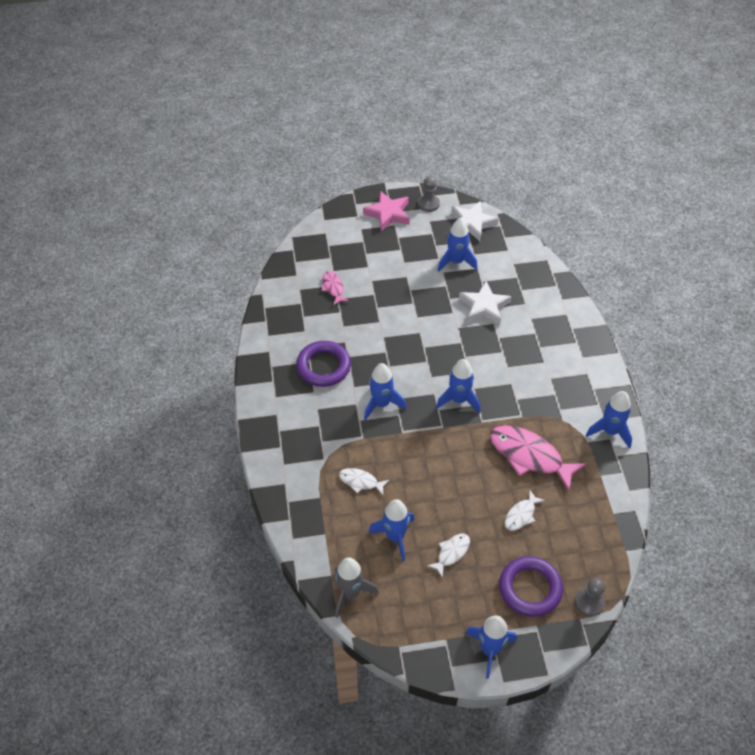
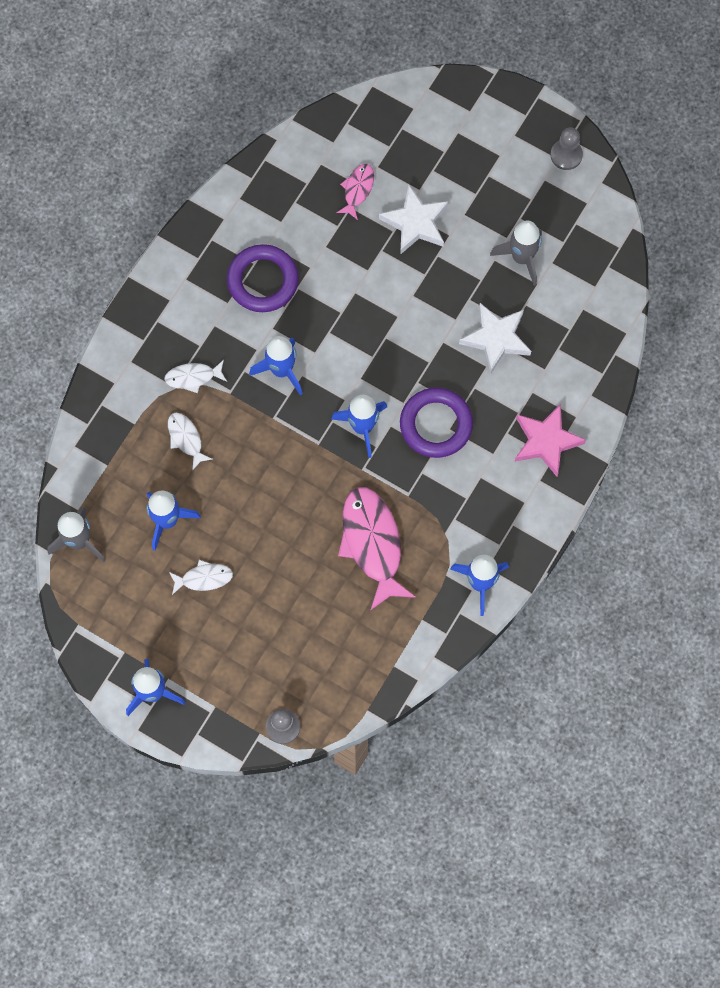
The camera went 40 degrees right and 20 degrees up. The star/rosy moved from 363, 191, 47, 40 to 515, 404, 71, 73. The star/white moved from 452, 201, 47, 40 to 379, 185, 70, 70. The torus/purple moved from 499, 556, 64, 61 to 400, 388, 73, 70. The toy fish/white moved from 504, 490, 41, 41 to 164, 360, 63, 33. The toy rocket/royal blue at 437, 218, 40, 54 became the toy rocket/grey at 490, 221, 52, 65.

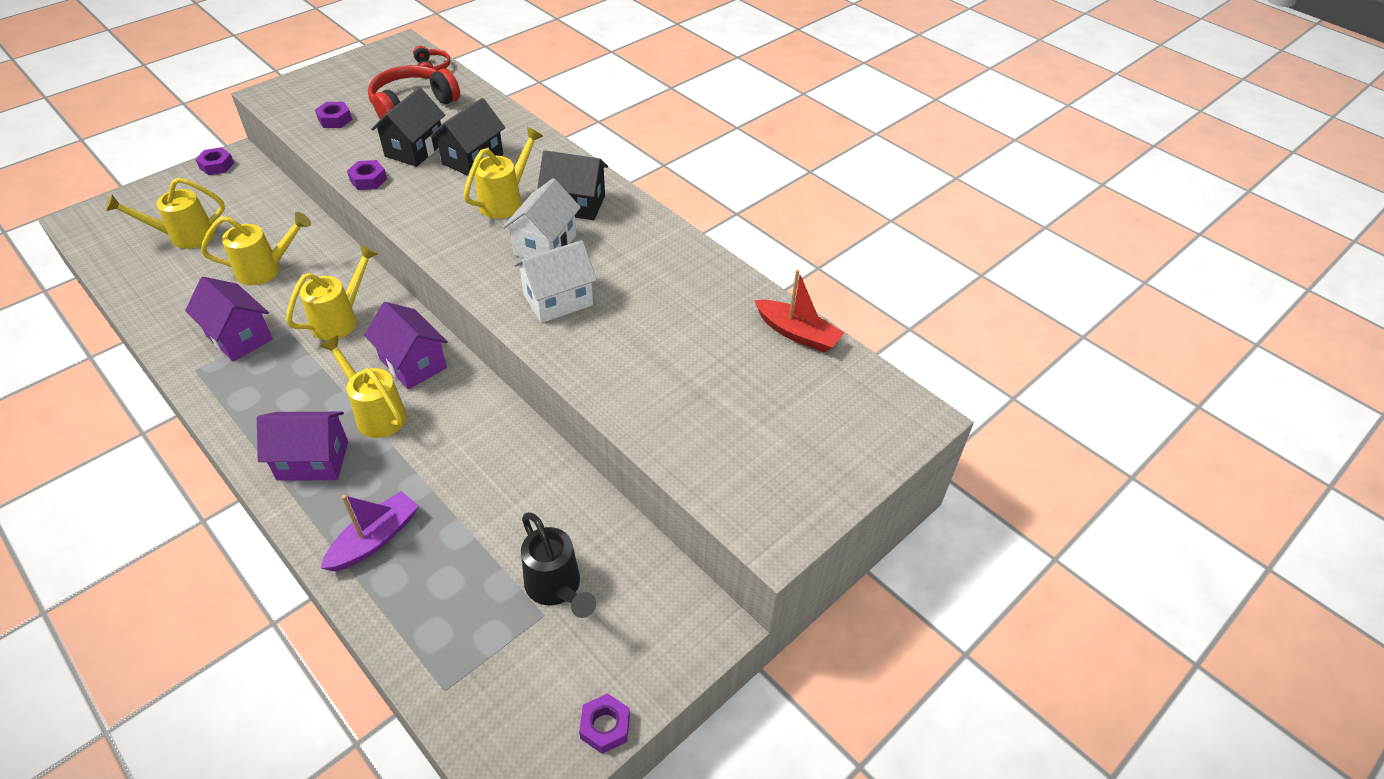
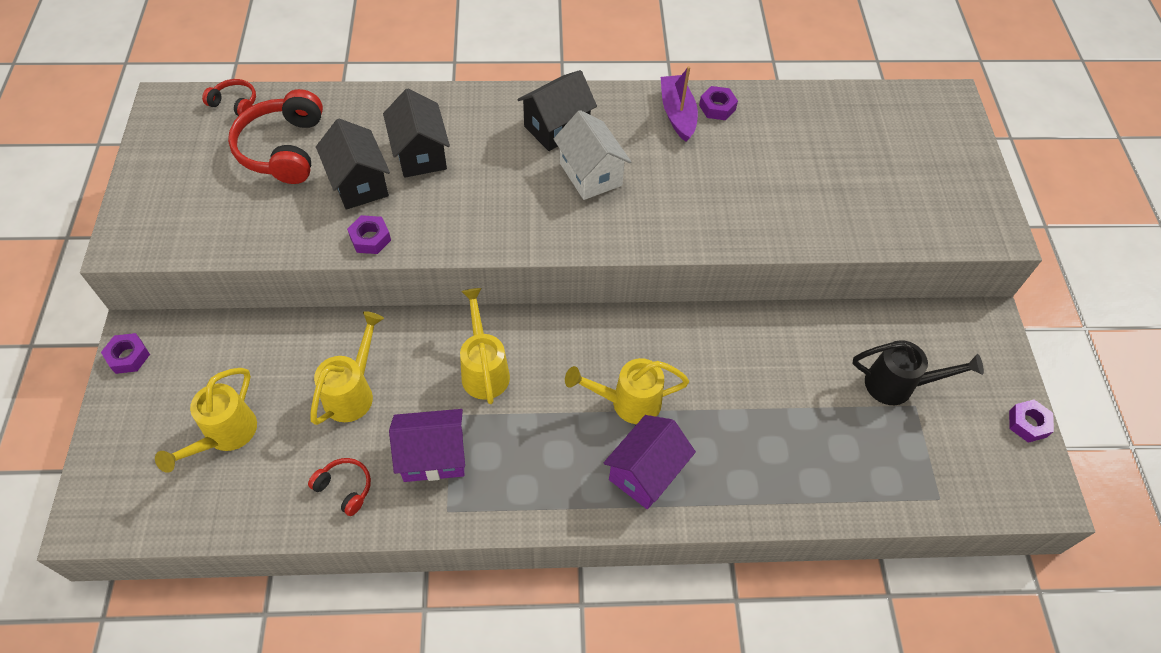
The camera went 50 degrees left and 10 degrees up. The house/purple at 364, 302, 84, 87 disappeared. The watering pot/bright yellow at 464, 127, 79, 92 disappeared. The house/white at 514, 240, 83, 83 disappeared. The boat/red at 754, 269, 90, 83 disappeared. The over-ear headphones/red at 308, 458, 63, 58 appeared. The hexagon nut/purple moved from 315, 102, 37, 26 to 699, 86, 39, 34. The boat/purple moved from 320, 491, 99, 80 to 661, 66, 37, 76.

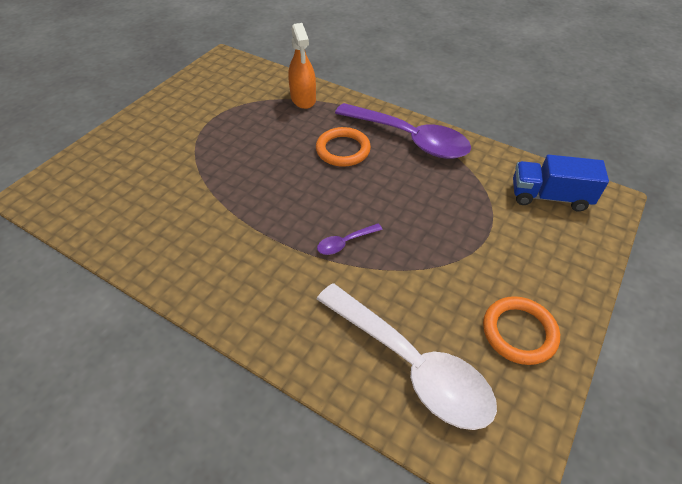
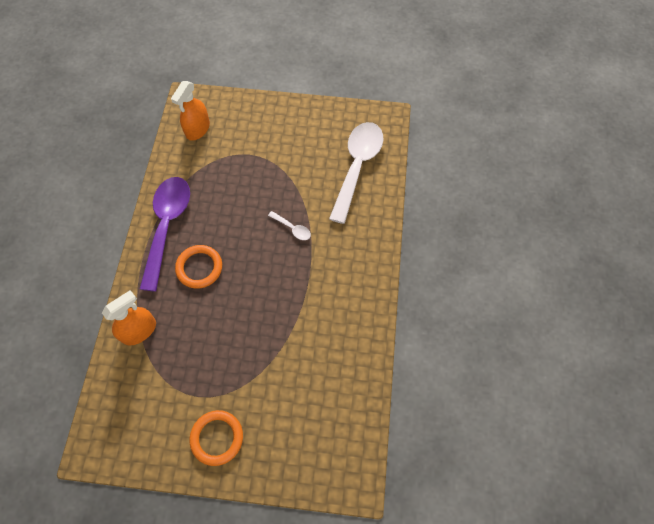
The camera went 115 degrees left and 15 degrees up. The torus/orange-coloured moved from 483, 296, 77, 69 to 190, 410, 53, 56. The truck/royal blue at 513, 155, 96, 57 was replaced by the spray bottle/orange-coloured at 171, 81, 39, 60. The spoon/purple at 317, 223, 66, 32 became the spoon/white at 268, 211, 43, 29.

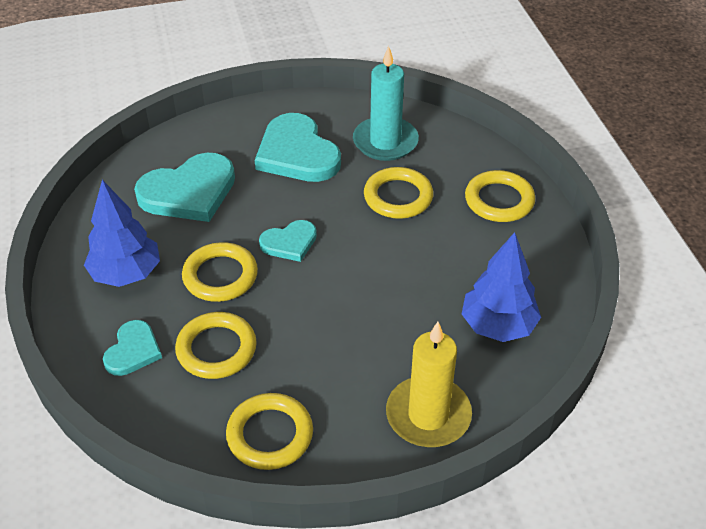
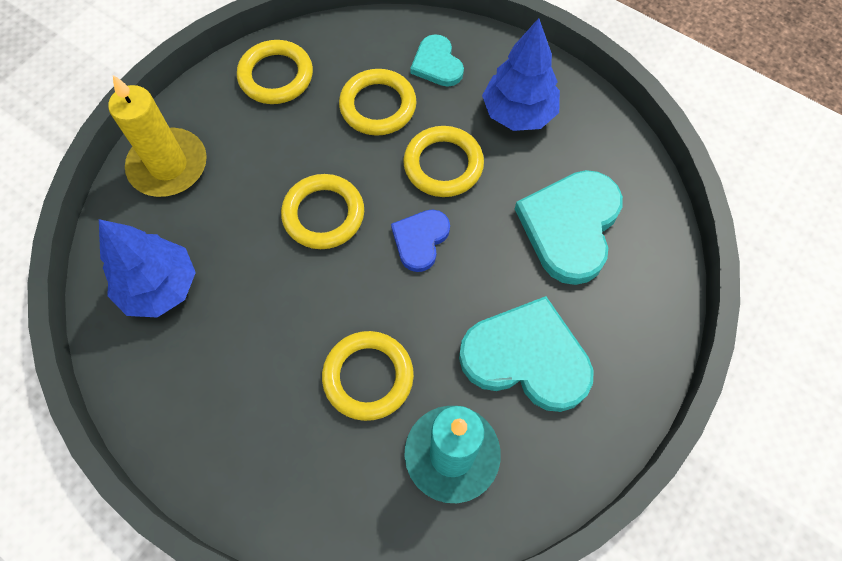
The camera went 140 degrees right and 20 degrees up. The torus/bright yellow moved from 465, 170, 71, 52 to 281, 174, 83, 75. The love heart/teal at 259, 220, 58, 42 became the love heart/royal blue at 391, 209, 59, 63.

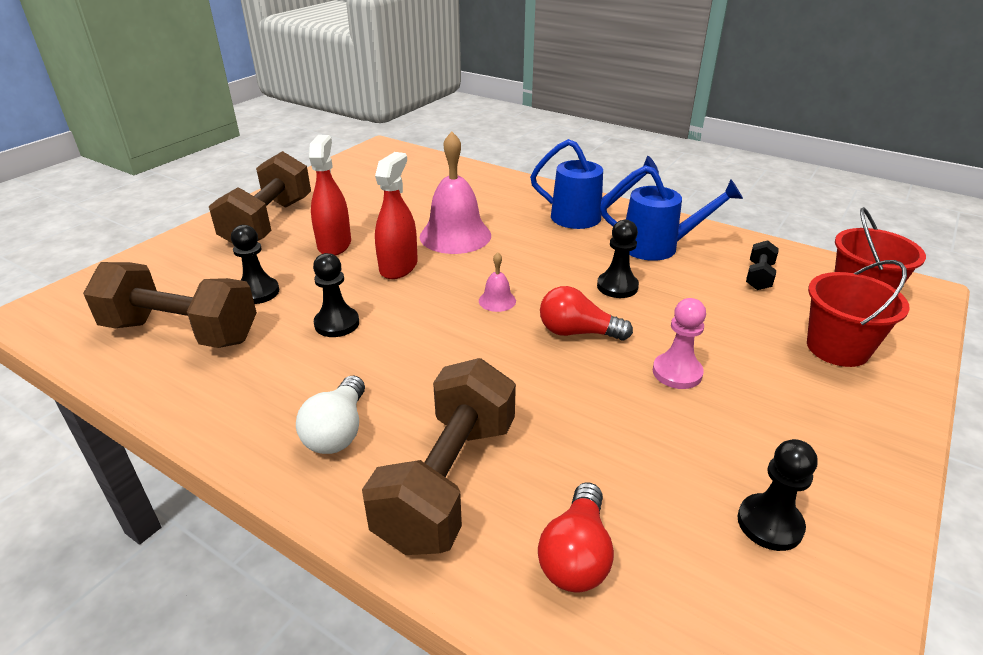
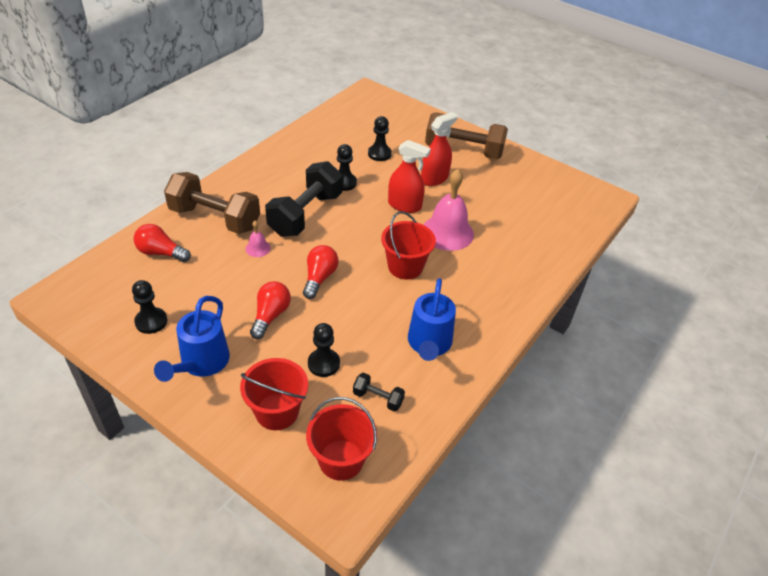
The camera went 90 degrees right and 10 degrees up. The hand weight/brown at 83, 262, 174, 86 disappeared. The bulb/white at 296, 376, 69, 78 disappeared. The hand weight/ebony at 265, 161, 78, 76 appeared. The bucket/red at 381, 211, 55, 69 appeared. The school bell/rosy moved from 479, 252, 37, 60 to 245, 221, 26, 36. The watering pot/royal blue moved from 530, 139, 129, 90 to 154, 296, 76, 86. The chess pawn/ebony moved from 597, 219, 42, 79 to 308, 323, 32, 54. The chess pawn/rosy at 653, 298, 53, 91 was replaced by the bulb/red at 250, 281, 41, 58. The spray bottle/red at 309, 135, 42, 121 turned 45 degrees counterclockwise.

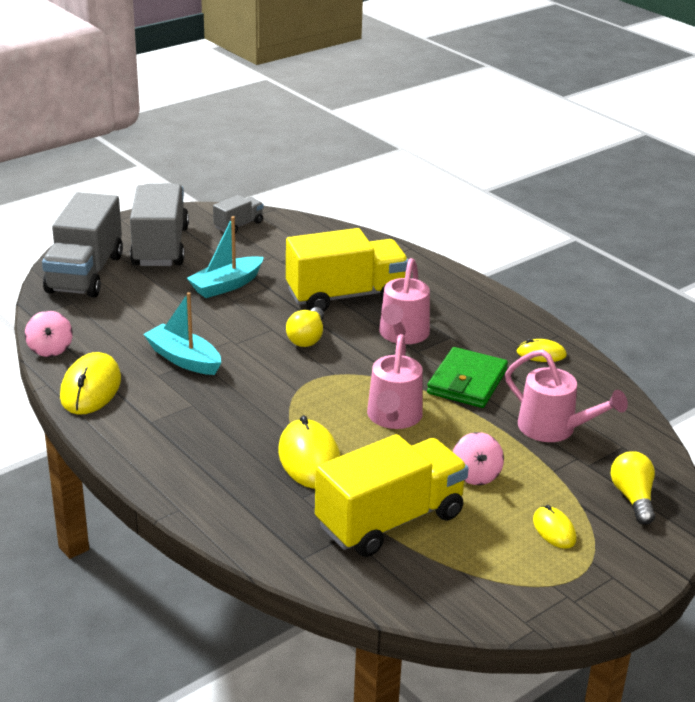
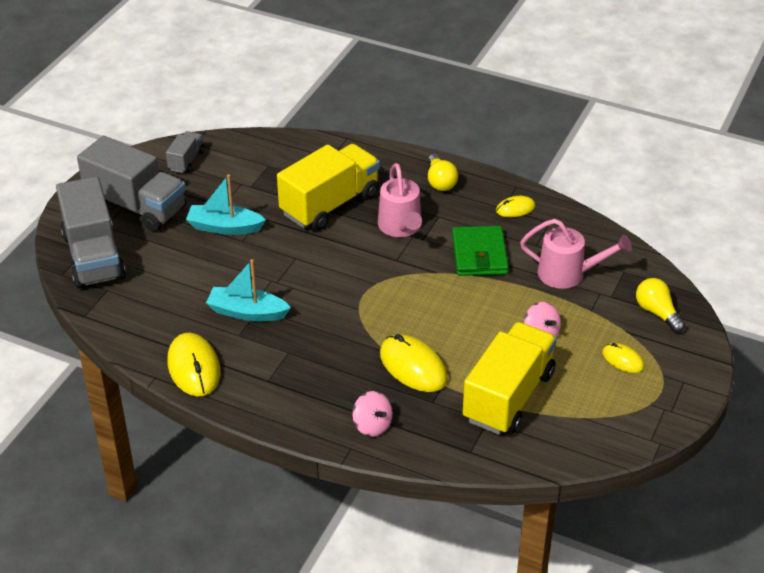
The camera went 25 degrees left and 10 degrees up. The watering pot/rosy at 367, 334, 56, 95 disappeared. The spinning top/rosy moved from 25, 311, 48, 46 to 352, 391, 41, 46. The bulb/bright yellow moved from 286, 307, 38, 40 to 428, 154, 30, 37. The truck/grey at 130, 183, 59, 83 turned 150 degrees clockwise. The boat/teal at 187, 216, 77, 82 turned 75 degrees clockwise.

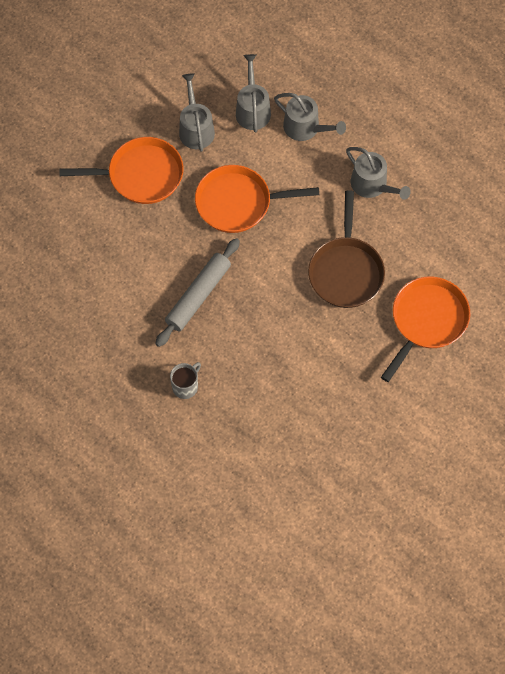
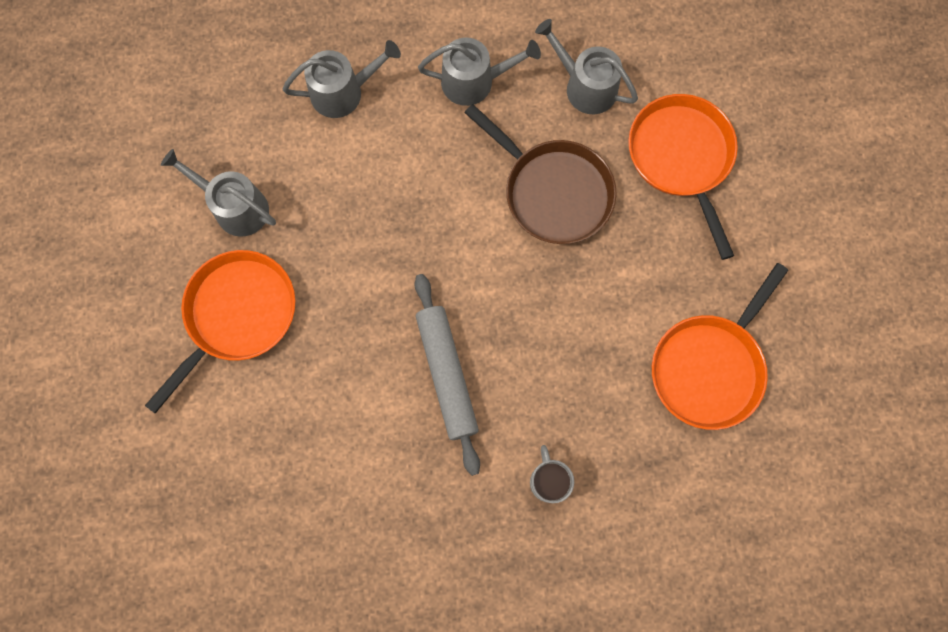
The camera went 50 degrees left and 10 degrees up. The frying pan/orange-coloured moved from 195, 165, 124, 68 to 652, 263, 136, 167. The watering pot/grey moved from 236, 54, 35, 78 to 535, 19, 103, 95.

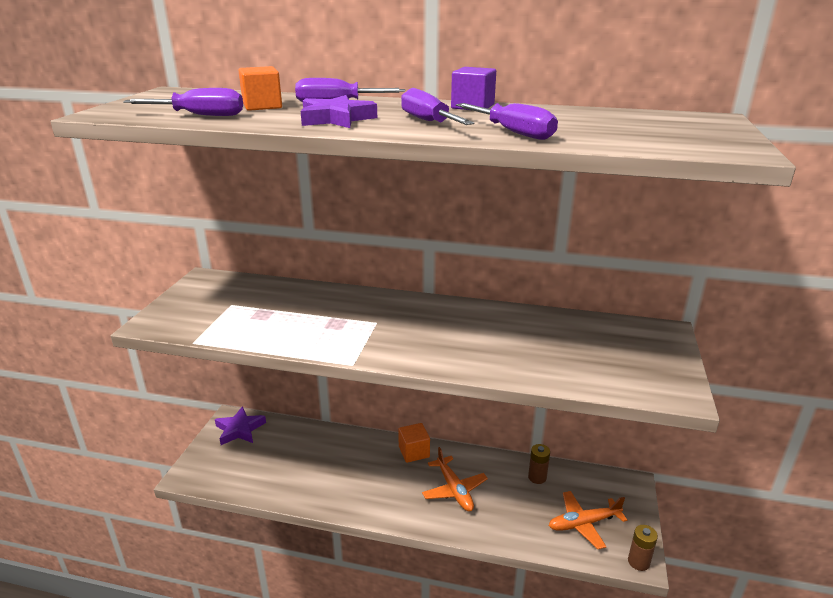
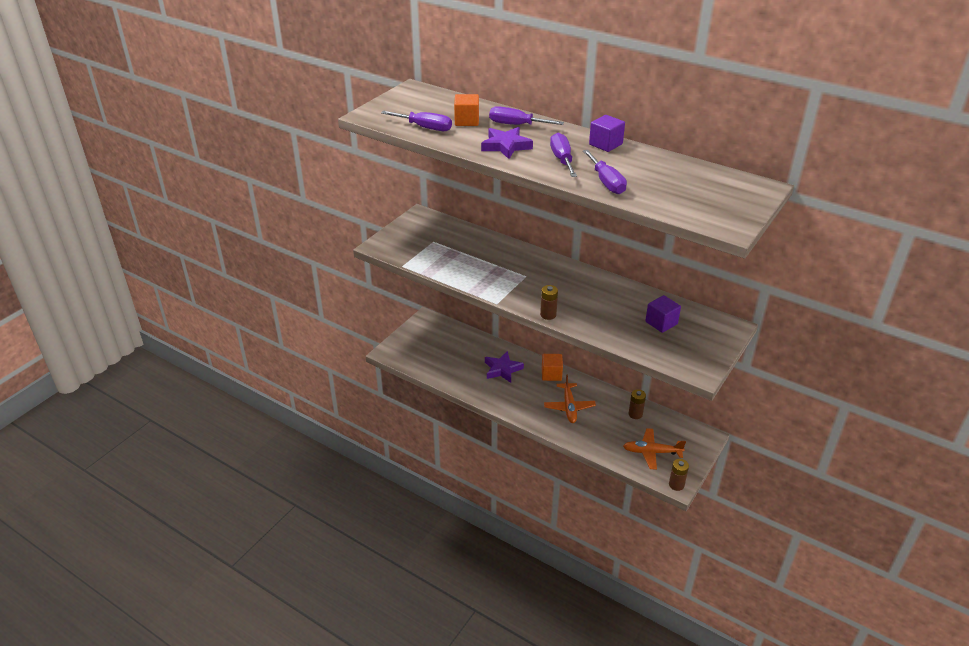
The camera went 20 degrees right and 10 degrees up. The power cell/brown at 540, 285, 18, 35 appeared. The block/purple at 645, 295, 36, 38 appeared. The star/purple moved from 215, 406, 51, 39 to 485, 351, 39, 32.

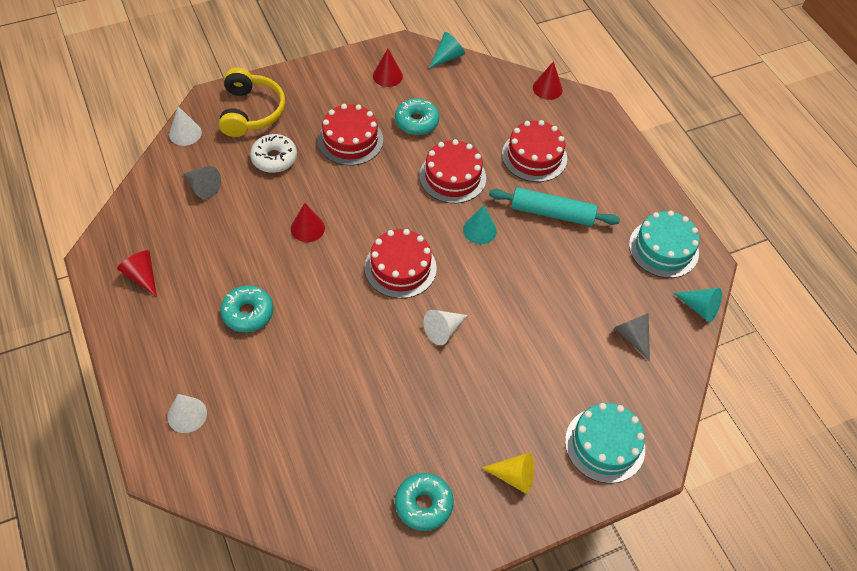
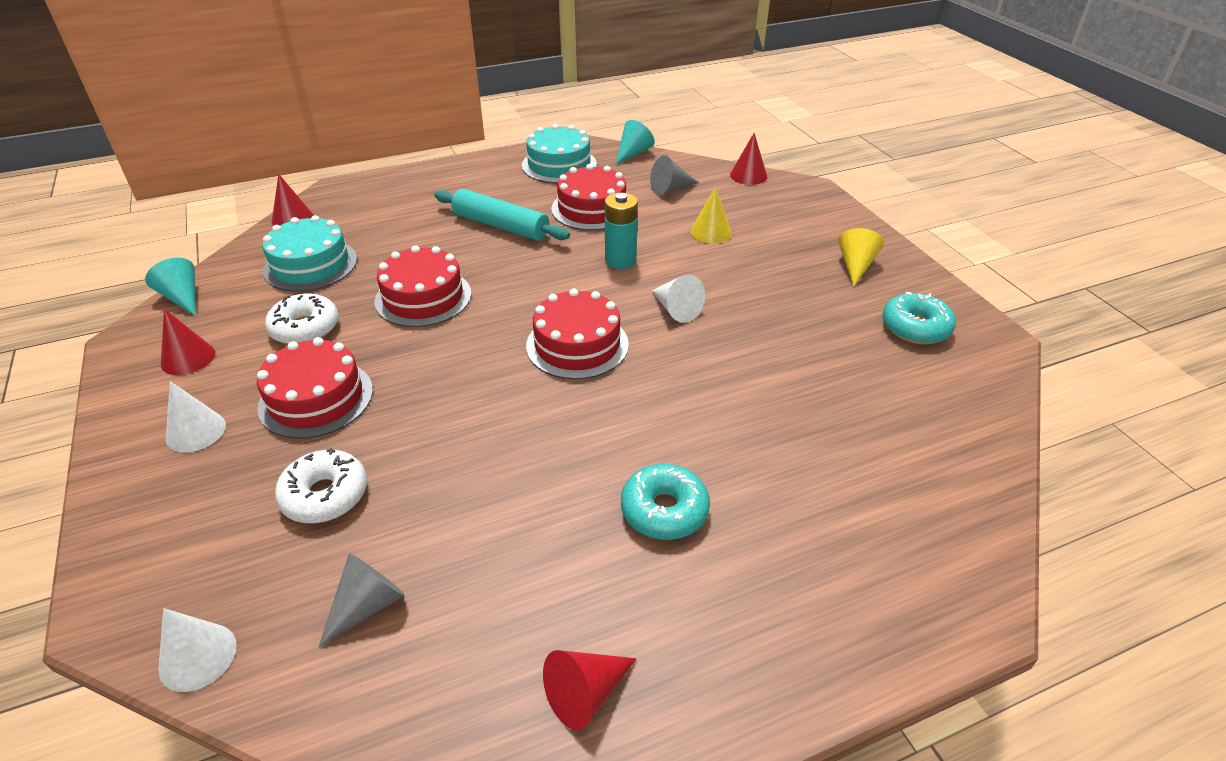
The camera went 85 degrees left and 15 degrees down. The over-ear headphones/bright yellow at 219, 67, 66, 70 disappeared. The solid cone/teal at 463, 205, 34, 39 disappeared. The power cell/teal at 605, 193, 33, 76 appeared. The solid cone/bright yellow at 690, 187, 42, 57 appeared. The solid cone/white moved from 167, 394, 40, 39 to 166, 381, 60, 71. The solid cone/red moved from 291, 203, 34, 39 to 730, 133, 37, 52. The cake/red moved from 502, 120, 65, 62 to 551, 164, 76, 66. The cake/teal moved from 565, 403, 80, 80 to 262, 215, 95, 77. The donut/teal at 395, 98, 44, 37 became the donut/white at 265, 293, 73, 51. The dough roller/teal at 489, 187, 131, 39 turned 75 degrees counterclockwise.

